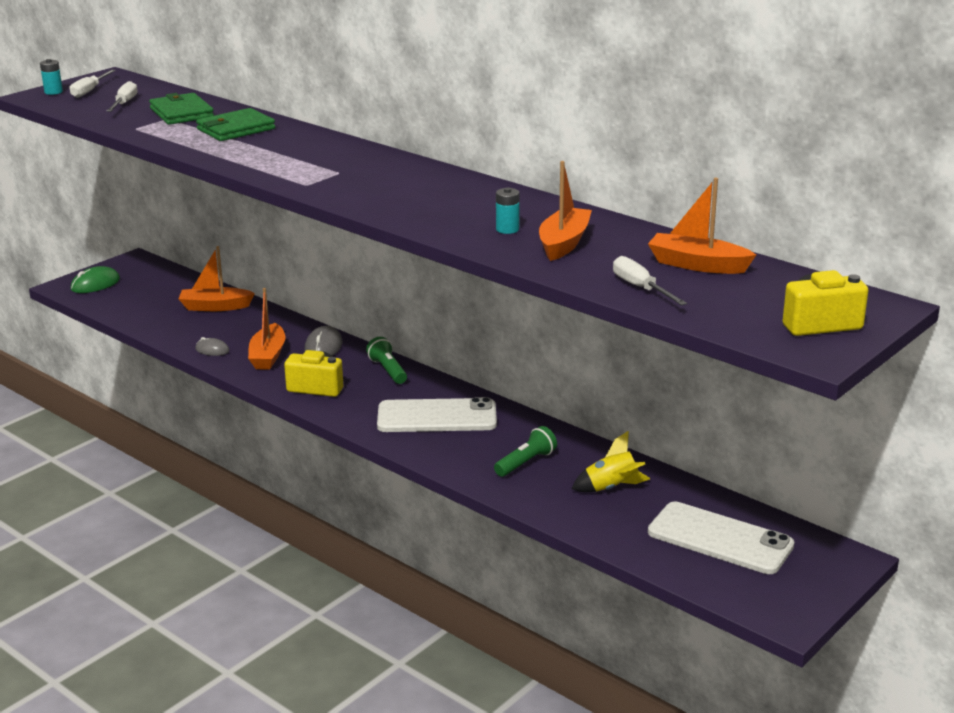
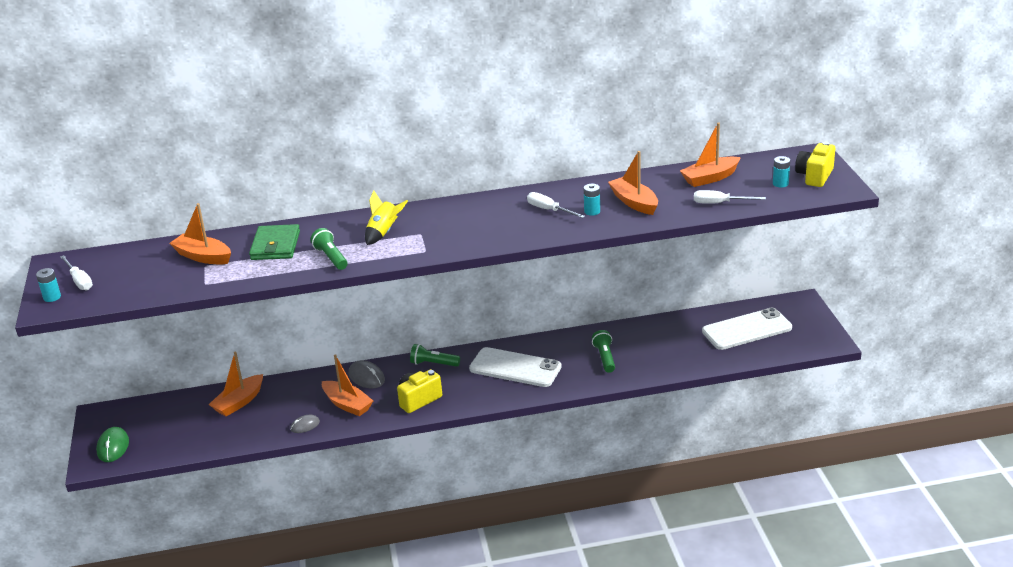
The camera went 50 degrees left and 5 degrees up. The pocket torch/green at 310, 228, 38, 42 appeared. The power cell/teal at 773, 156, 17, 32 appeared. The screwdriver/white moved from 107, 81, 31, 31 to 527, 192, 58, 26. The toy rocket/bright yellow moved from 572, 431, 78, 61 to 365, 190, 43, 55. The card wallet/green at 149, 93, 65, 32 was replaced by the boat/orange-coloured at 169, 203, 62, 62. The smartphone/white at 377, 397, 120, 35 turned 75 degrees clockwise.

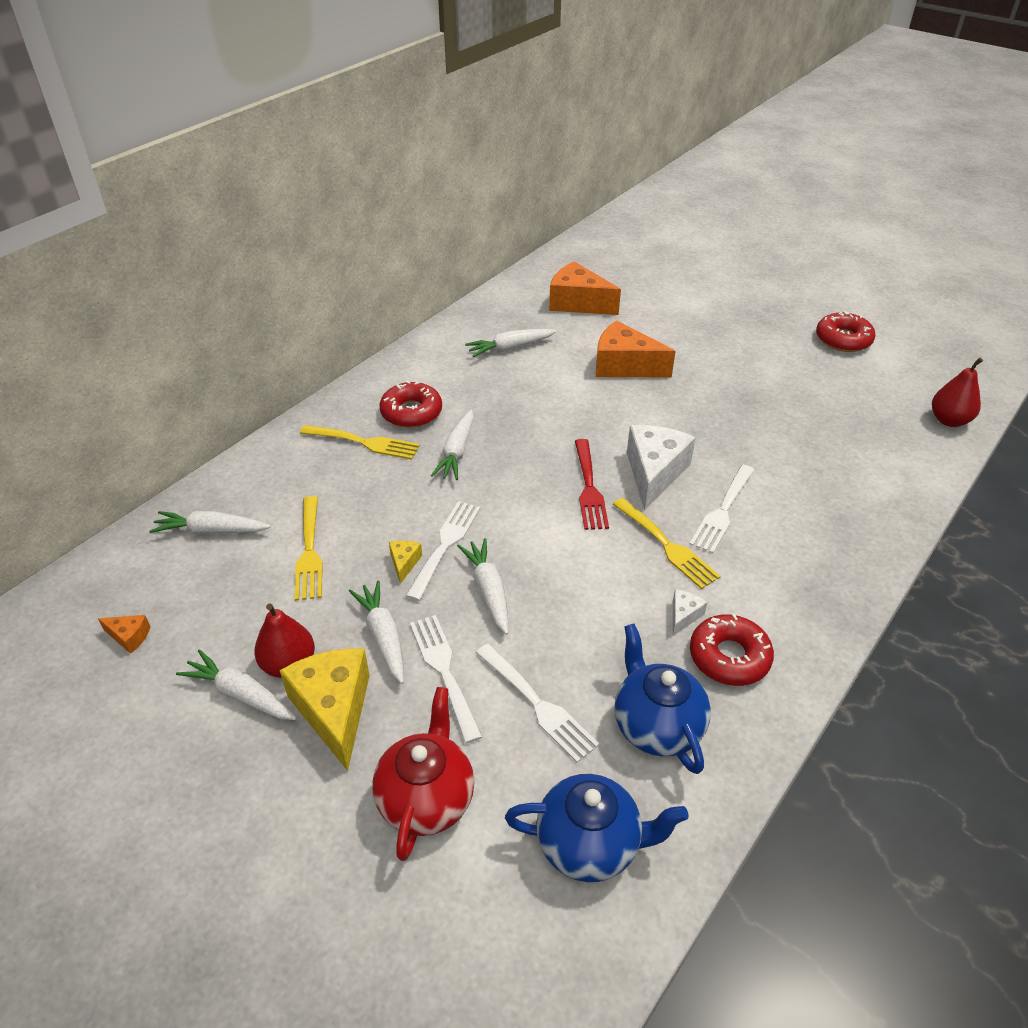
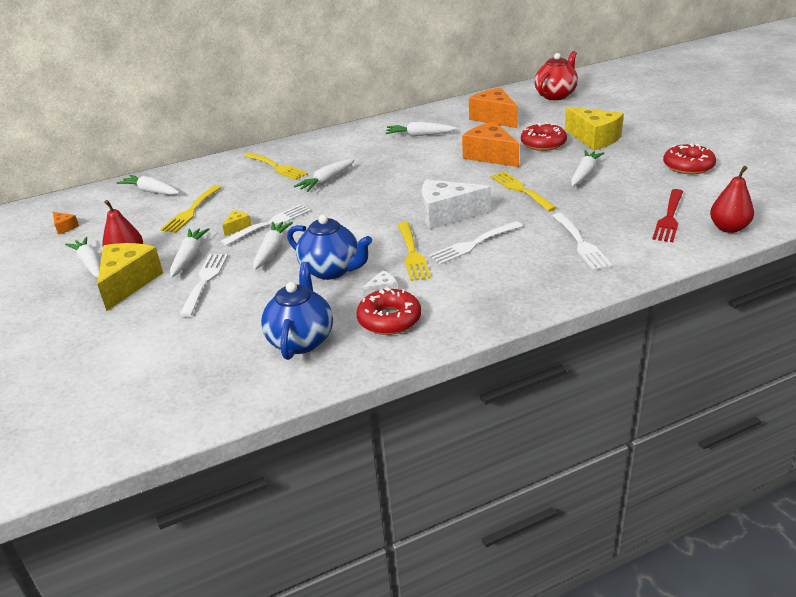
The camera went 30 degrees right and 10 degrees down. The table fork/bright yellow at 490, 171, 67, 41 appeared. The cheese wedge/bright yellow at 565, 107, 59, 43 appeared. The toy carrot/white at 571, 150, 33, 36 appeared. The tea pot/red moved from 372, 687, 102, 174 to 534, 51, 44, 49. The donut/red moved from 379, 381, 63, 47 to 521, 122, 46, 29. The table fork/white moved from 476, 644, 123, 119 to 552, 213, 61, 57. The tea pot/royal blue moved from 505, 774, 184, 108 to 287, 215, 85, 65. The table fork/red moved from 575, 439, 34, 91 to 652, 189, 31, 53. The cheese wedge/white at 627, 425, 69, 86 turned 135 degrees counterclockwise.

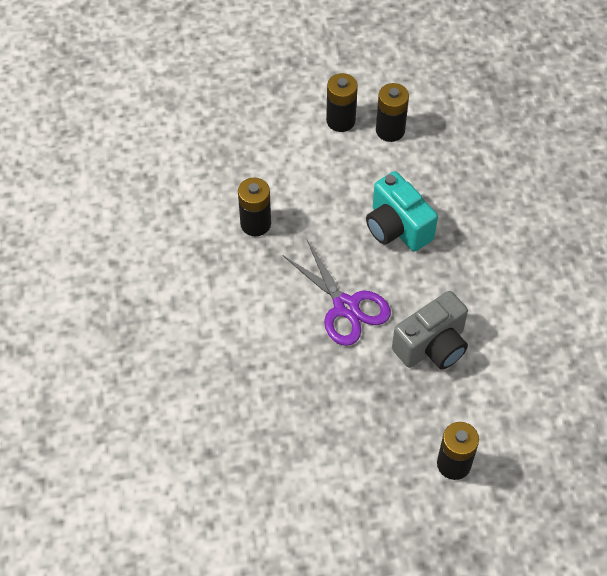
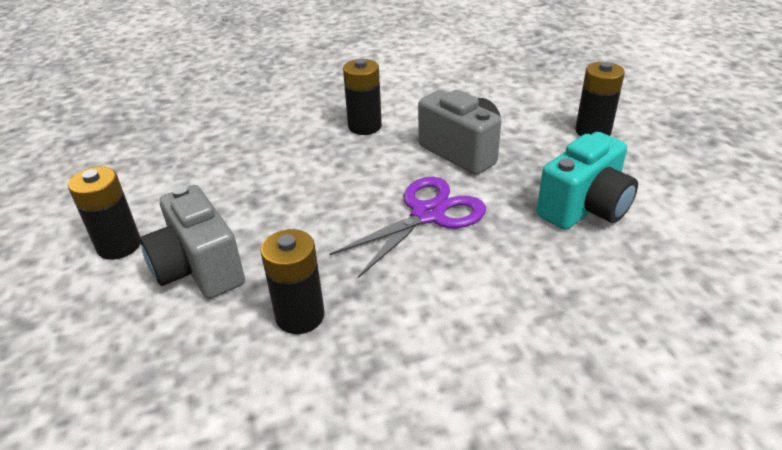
The camera went 95 degrees left and 20 degrees down. The camera/grey at 140, 185, 105, 114 appeared. The camera/teal moved from 366, 171, 72, 80 to 536, 132, 102, 98. The power cell/ebony moved from 376, 83, 33, 59 to 343, 59, 39, 76.

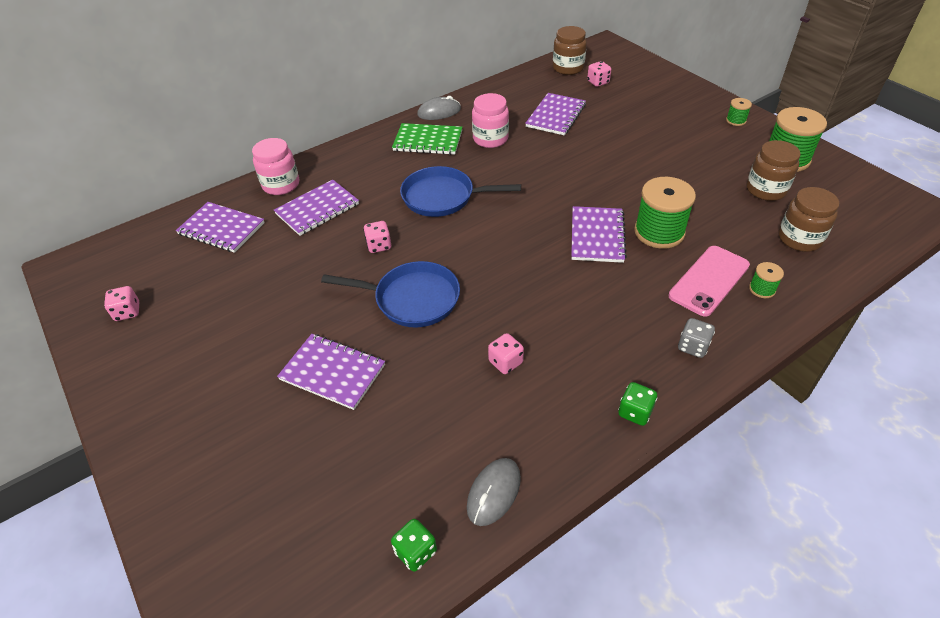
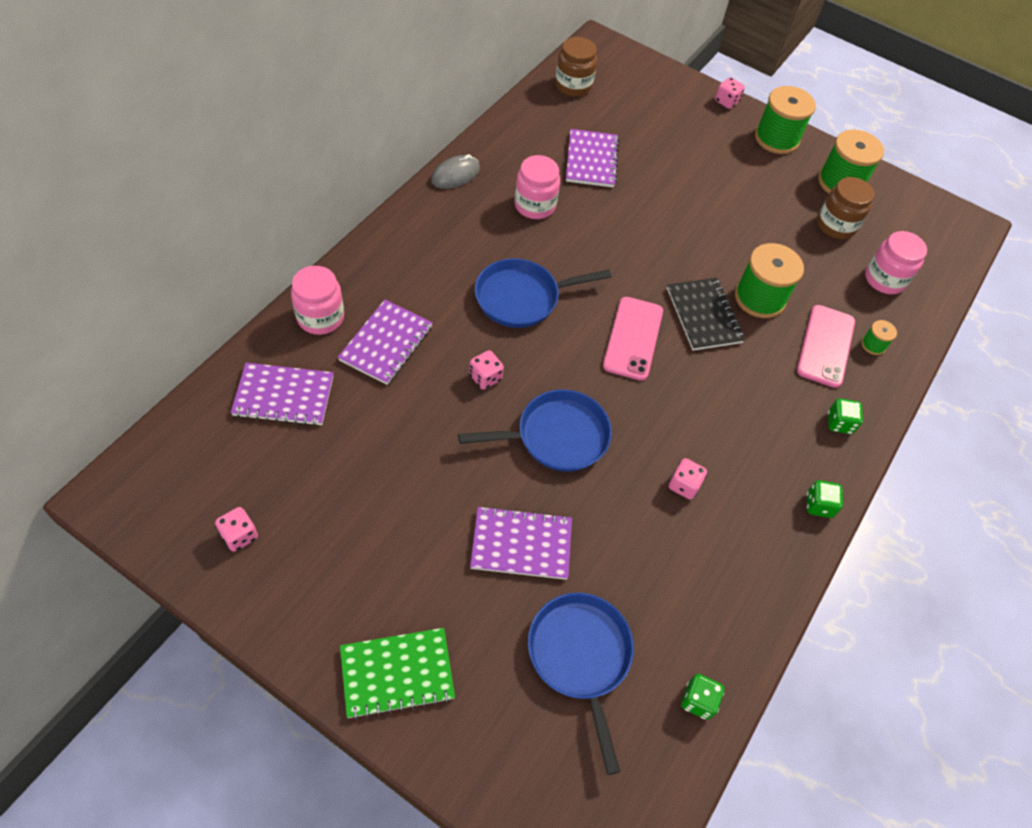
The camera went 30 degrees left and 10 degrees up. The mouse/grey at 467, 458, 54, 68 disappeared. The frying pan/royal blue at 528, 593, 106, 182 appeared. The smartphone/rosy at 603, 297, 60, 84 appeared. The notebook/green moved from 392, 123, 70, 32 to 340, 628, 115, 92. The dice/rosy moved from 587, 61, 24, 26 to 715, 77, 30, 32. The notebook/purple at 571, 206, 56, 57 became the notebook/ebony at 667, 278, 78, 73. The dice/grey at 678, 318, 37, 40 became the dice/green at 828, 398, 35, 36. The jam jar/brown at 778, 187, 62, 65 became the jam jar/rosy at 865, 231, 62, 63. The bobbin/green at 726, 98, 26, 28 changed to 2.13 times the size.

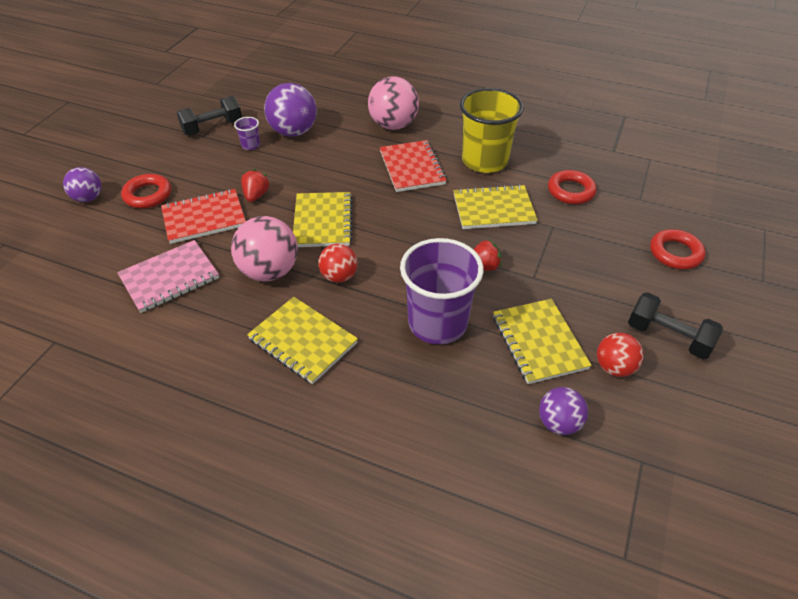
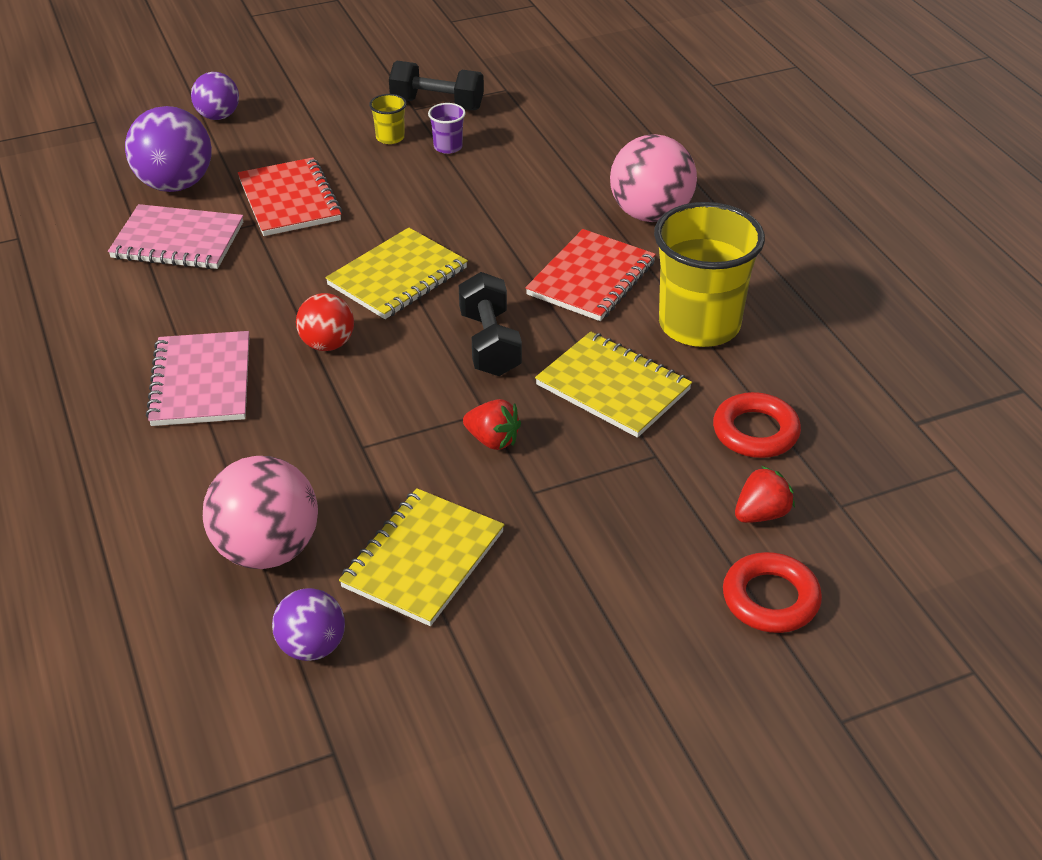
The camera went 45 degrees right and 5 degrees down. The torus/red at 121, 174, 50, 34 disappeared. The beaker/purple at 400, 238, 84, 106 disappeared. The play ball/red at 597, 333, 47, 44 disappeared. The beaker/bright yellow at 369, 94, 38, 50 appeared. The play ball/rosy moved from 231, 216, 67, 66 to 203, 456, 115, 113. The strawberry/red moved from 241, 169, 28, 33 to 735, 466, 60, 57. The play ball/purple moved from 264, 83, 53, 54 to 125, 106, 87, 86. The hand weight/ebony moved from 628, 292, 95, 67 to 459, 272, 63, 104. The notebook/bright yellow at 247, 297, 111, 87 became the notebook/rosy at 146, 331, 103, 95. The notebook/red at 161, 189, 85, 55 turned 45 degrees clockwise.

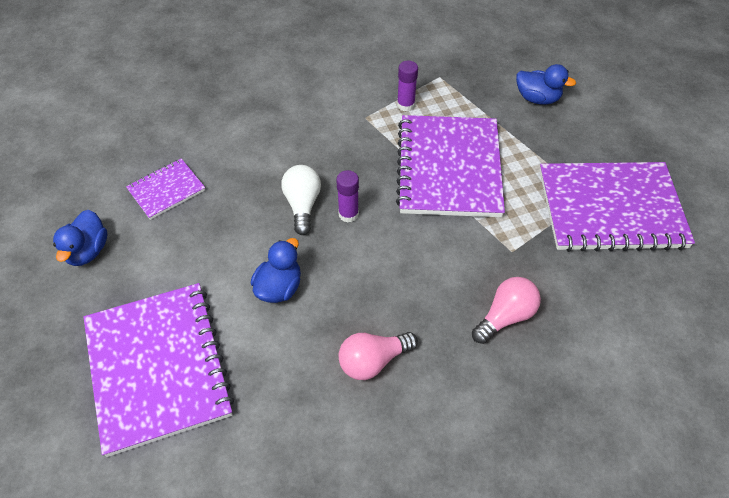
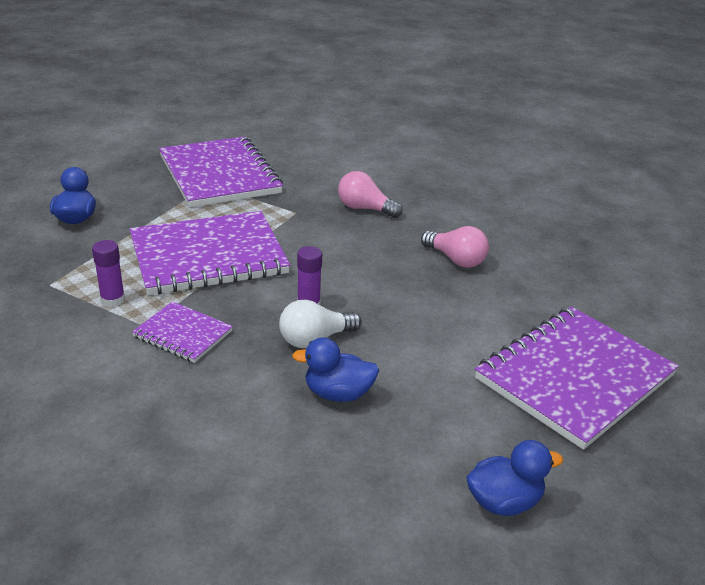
The camera went 115 degrees left and 20 degrees down. The notebook/purple moved from 126, 158, 79, 62 to 132, 301, 101, 62. The toy duck/royal blue moved from 251, 238, 50, 65 to 292, 337, 87, 65.

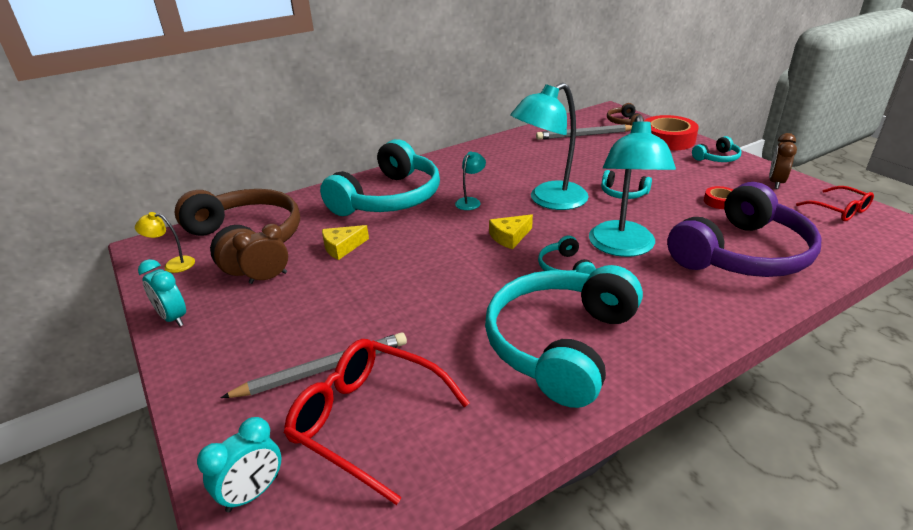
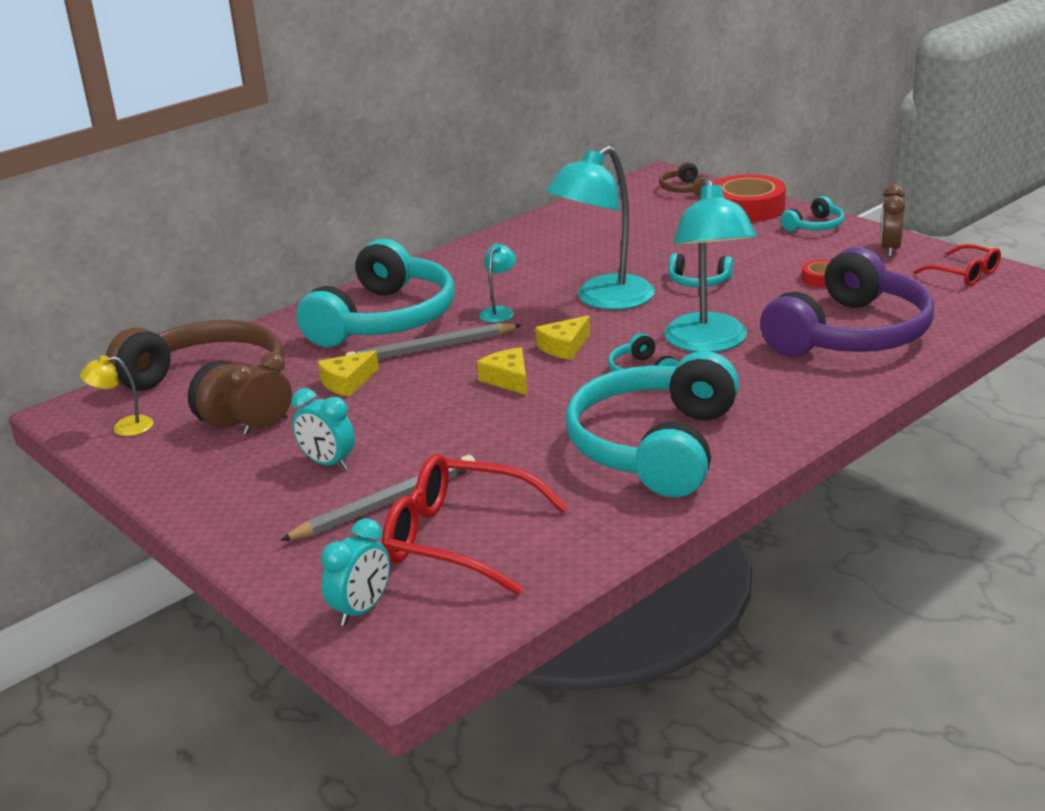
The camera went 10 degrees left and 5 degrees down. The cheese wedge/bright yellow at 477, 348, 50, 47 appeared. The clock/teal moved from 138, 259, 48, 68 to 291, 388, 64, 82. The lead pencil/grey moved from 536, 124, 96, 16 to 345, 323, 176, 36.

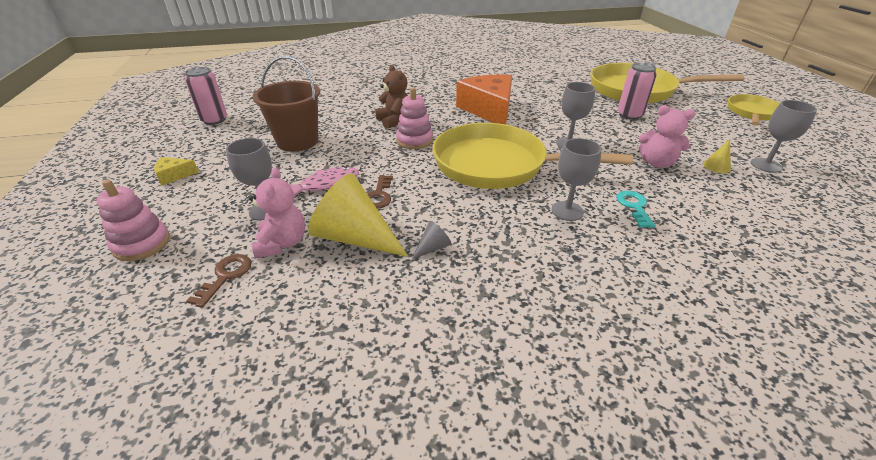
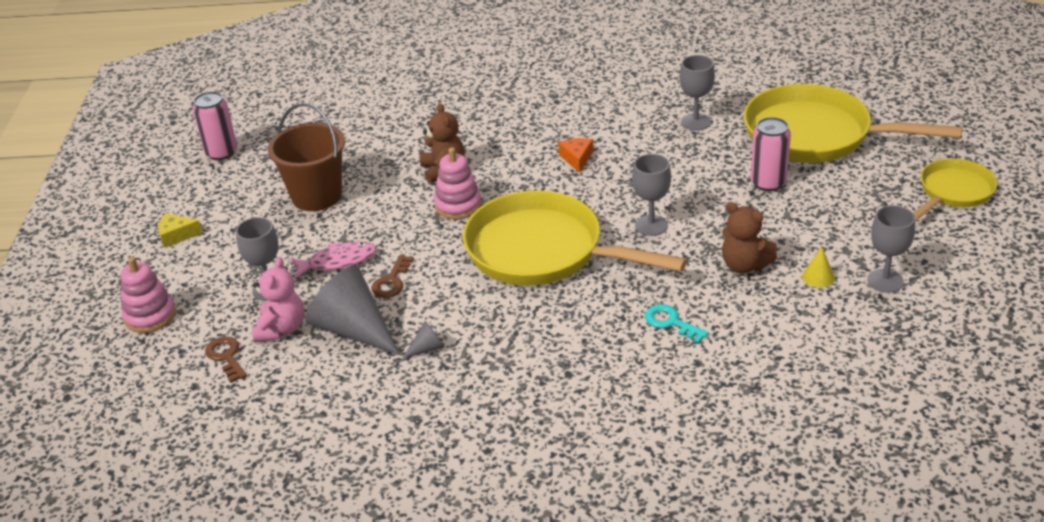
The camera went 15 degrees right and 0 degrees up. The wine glass/grey moved from 552, 138, 50, 83 to 679, 55, 36, 76. The solid cone/bright yellow at 308, 174, 100, 83 became the solid cone/grey at 305, 266, 95, 89. The teddy bear/rosy at 639, 105, 56, 63 became the teddy bear/brown at 722, 202, 55, 72. The key/brown at 186, 254, 66, 54 turned 60 degrees counterclockwise. The key/teal at 616, 191, 40, 37 turned 60 degrees counterclockwise. The cheese wedge/orange-coloured at 456, 74, 56, 51 changed to 0.42 times the size.

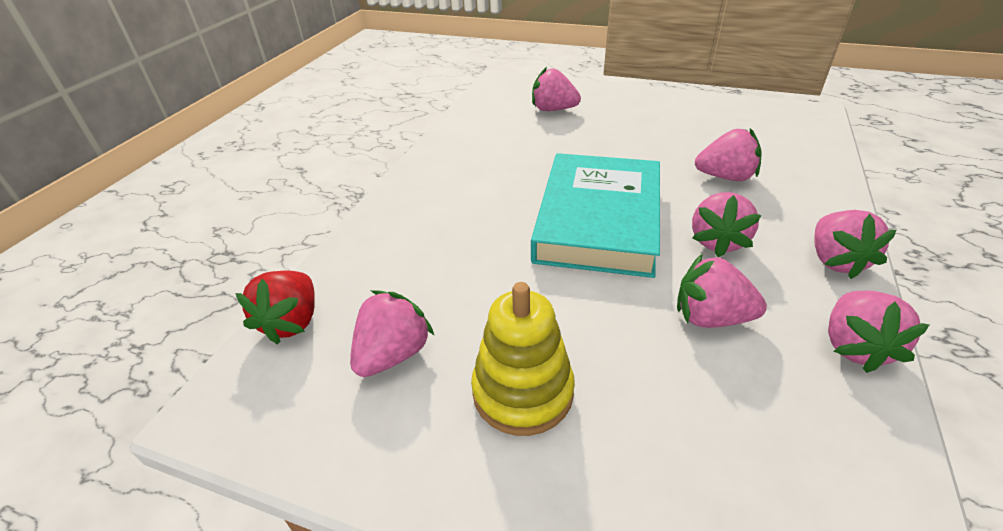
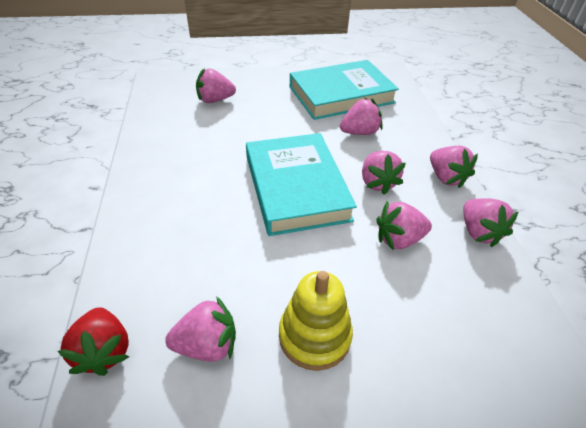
The camera went 30 degrees left and 5 degrees up. The hardcover/teal at 290, 60, 109, 60 appeared. The strawberry/rosy at 350, 290, 85, 87 turned 75 degrees clockwise.

